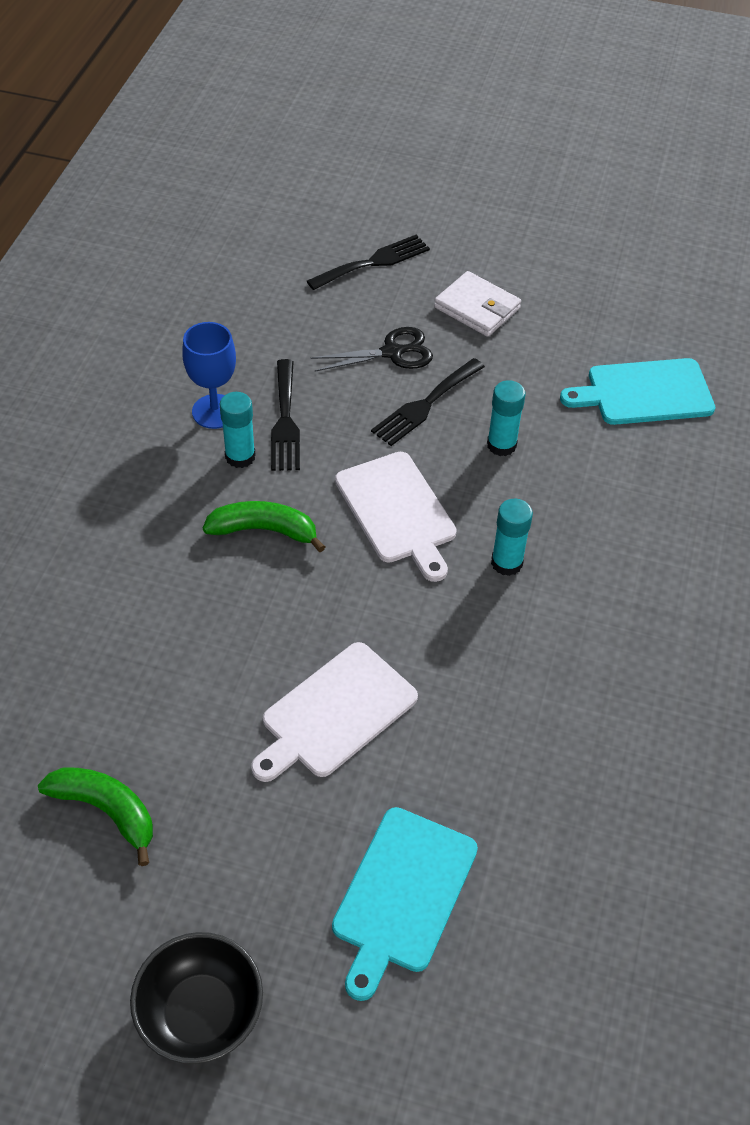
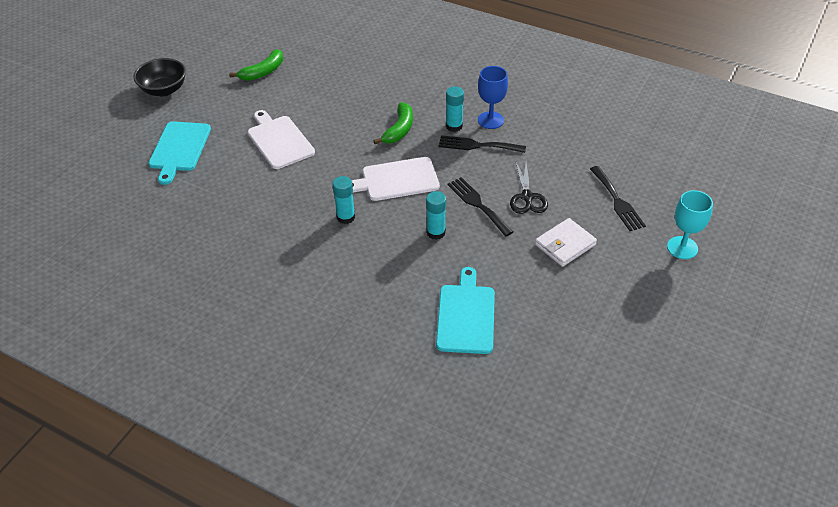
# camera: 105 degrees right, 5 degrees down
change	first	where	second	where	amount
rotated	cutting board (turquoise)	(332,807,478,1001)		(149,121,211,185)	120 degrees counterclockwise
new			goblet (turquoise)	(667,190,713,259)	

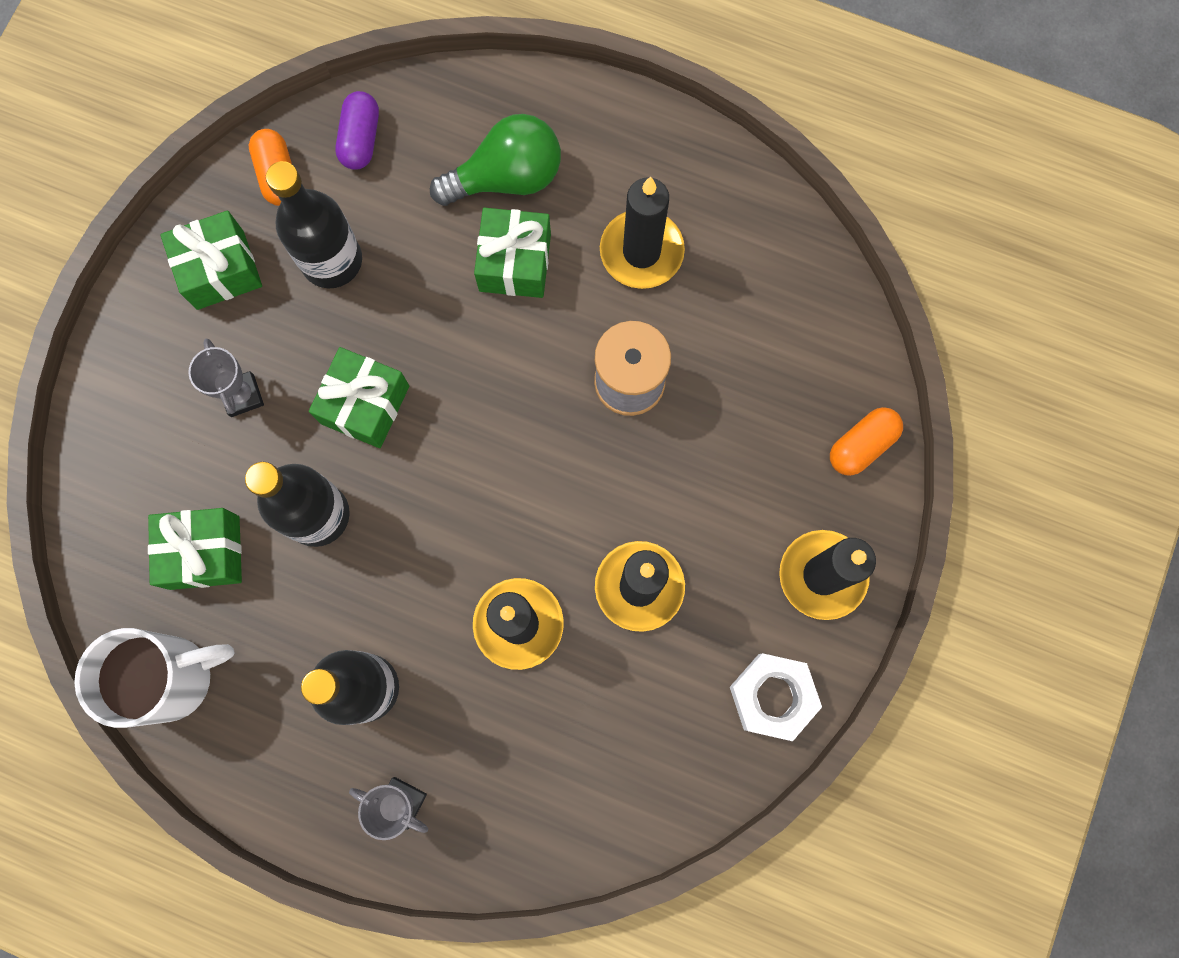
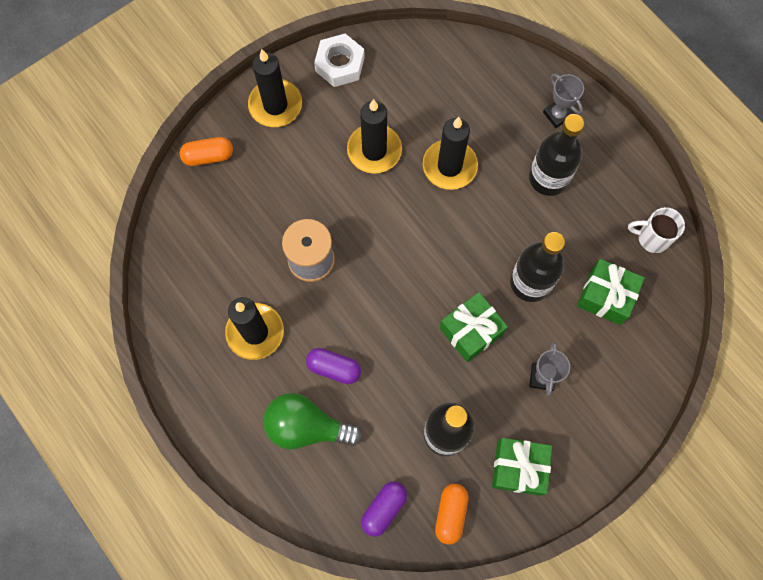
# camera: 150 degrees left, 5 degrees down
change	first	where	second	where	amount
swapped	gift (green)	(474,208,551,298)	capsule (purple)	(306,348,361,384)	
scaled	mug (white)	(74,628,235,728)		(628,207,685,253)	x0.61

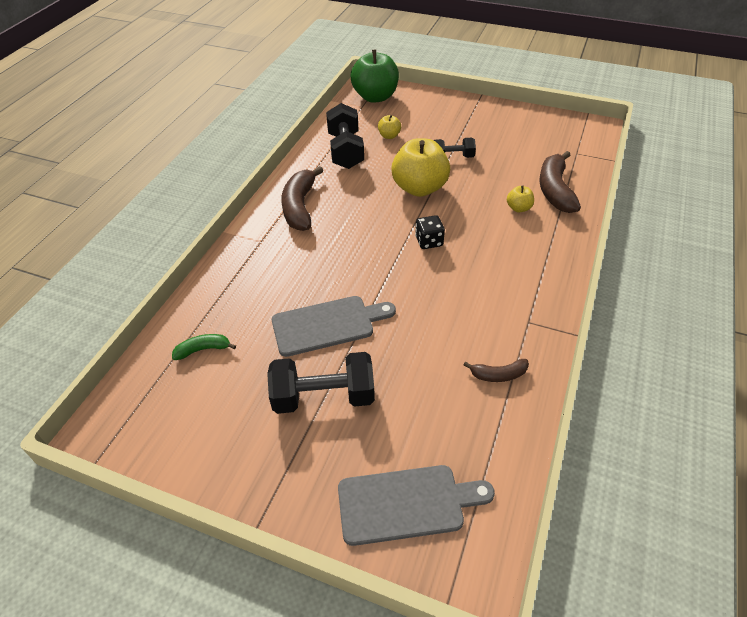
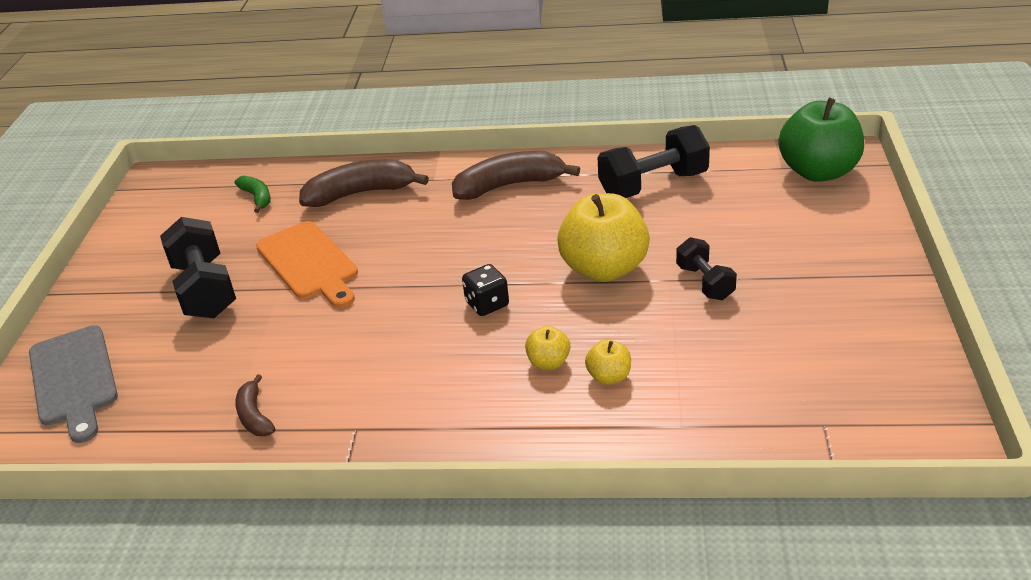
# camera: 75 degrees right, 10 degrees down
change	first	where	second	where	amount
repainted	cutting board (grey)	(272,296,396,357)	cutting board (orange)	(256,221,358,308)	
shifted	banana (brown)	(539,151,581,213)		(299,159,429,207)	
shifted	apple (yellow)	(378,115,401,139)		(525,326,570,370)	

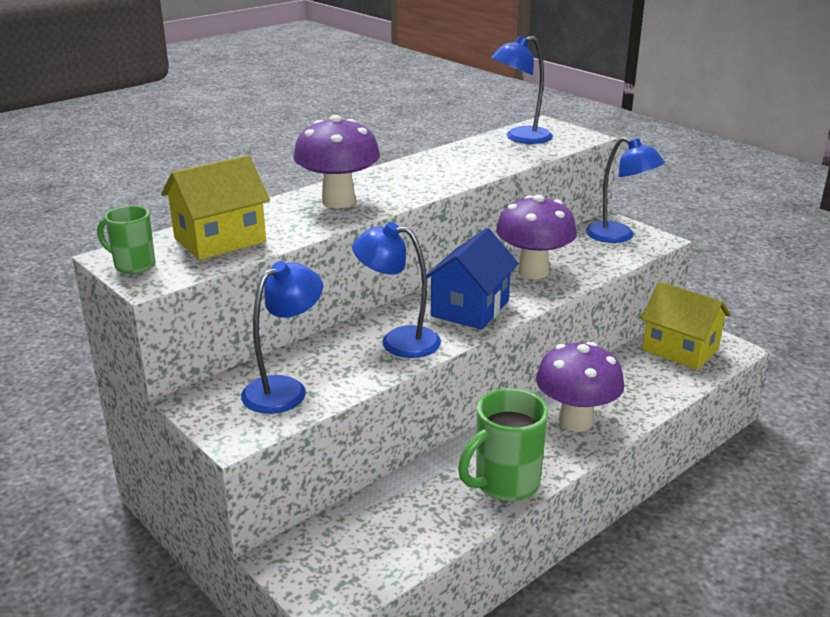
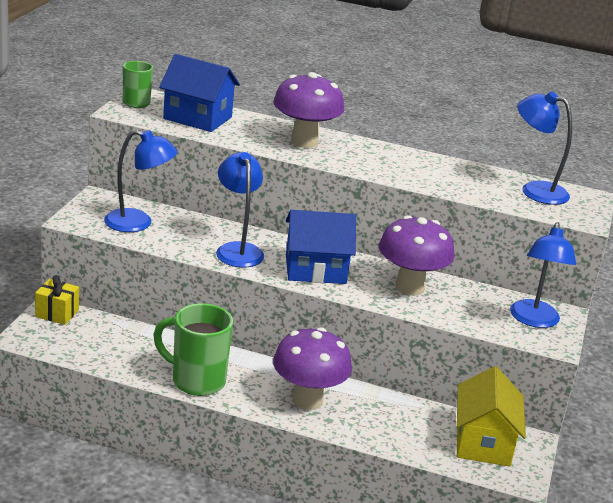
# camera: 55 degrees right, 0 degrees up
change	first	where	second	where	amount
new			gift (yellow)	(35,275,79,325)	
repainted	house (yellow)	(161,155,270,260)	house (blue)	(159,54,240,132)	

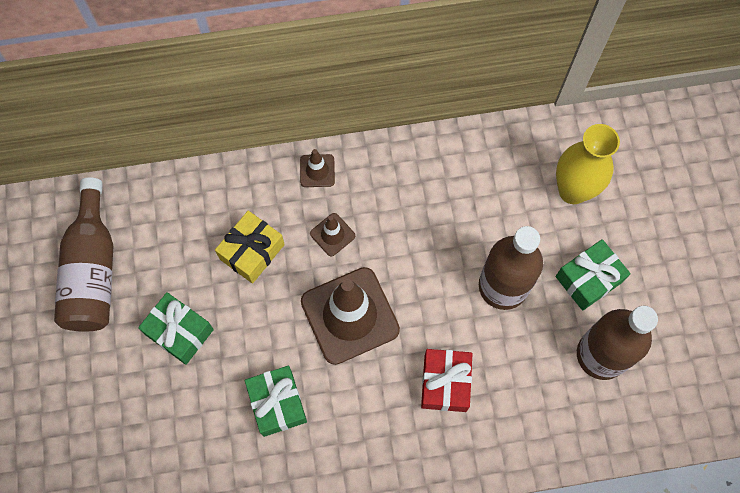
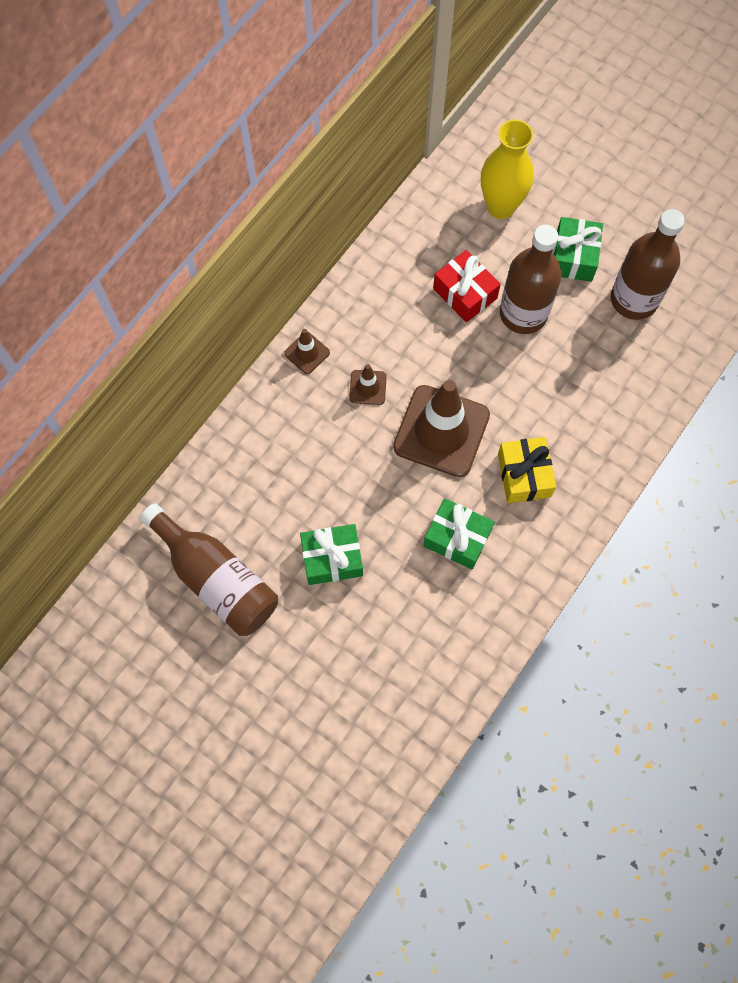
# camera: 45 degrees left, 0 degrees up
change	first	where	second	where	amount
shifted	gift (red)	(421,349,472,412)		(433,250,501,322)	
shifted	gift (yellow)	(215,211,285,284)		(498,437,556,503)	

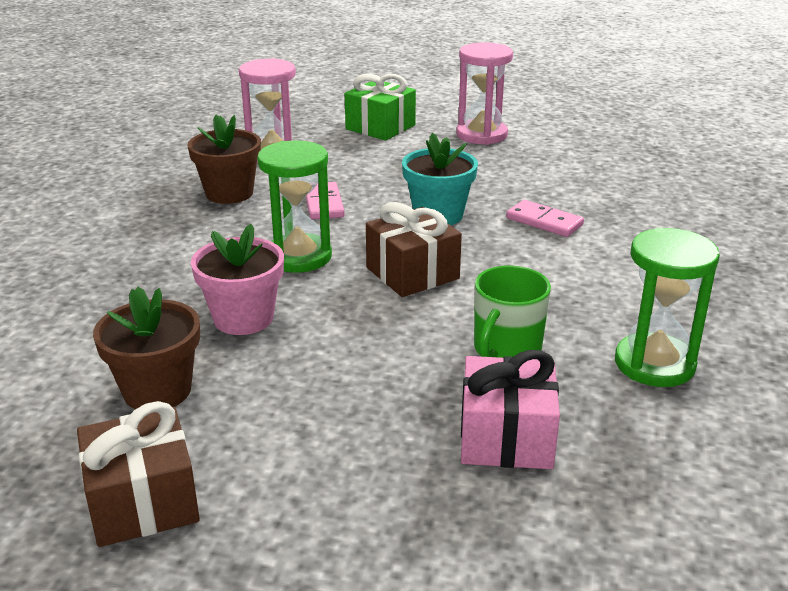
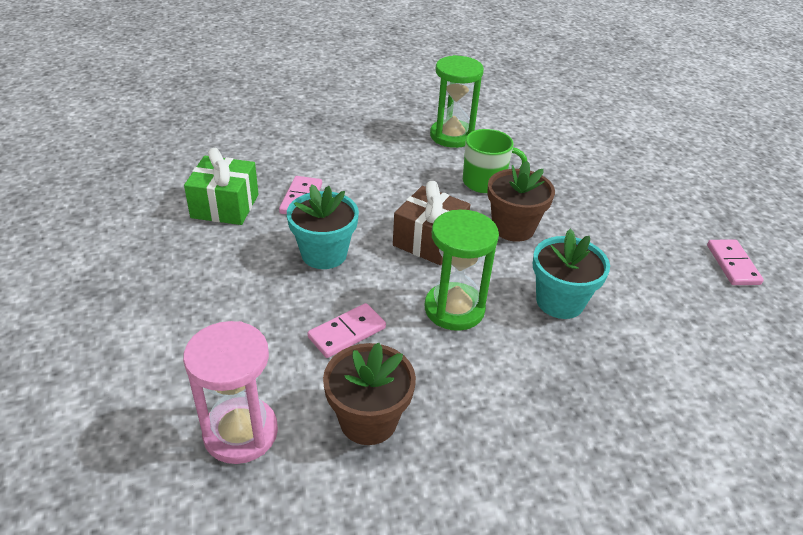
# camera: 120 degrees left, 10 degrees up
change	first	where	second	where	amount
shifted	gift (green)	(345,74,416,140)		(184,148,259,225)	
shifted	flower pot (brown)	(93,287,200,409)		(487,161,555,242)	
repainted	flower pot (pink)	(191,224,284,335)	flower pot (turquoise)	(533,229,610,319)	
swapped	gift (brown)	(77,401,200,547)	domino (pink)	(707,239,764,285)	
gone	hourglass (pink)	(456,42,513,145)			
gone	gift (pink)	(461,350,560,469)			

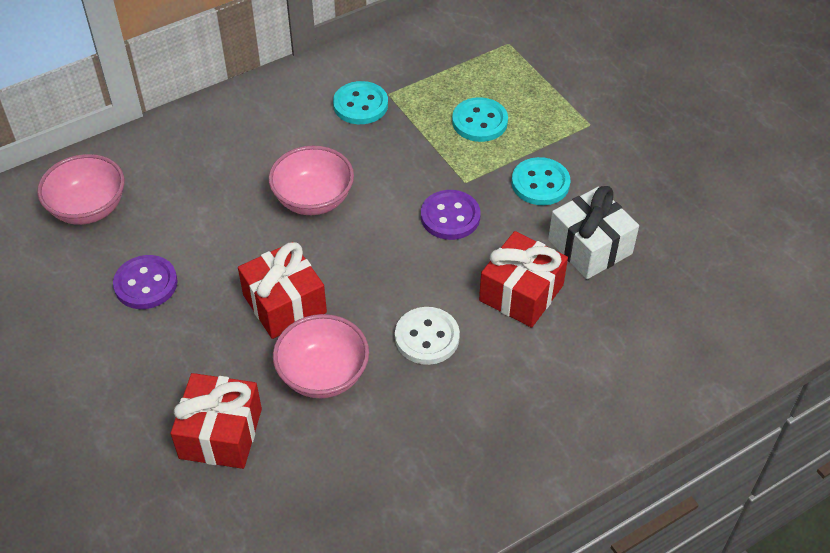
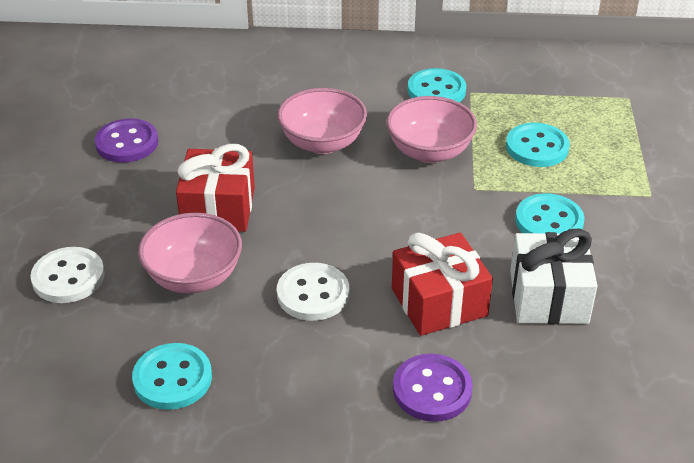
# camera: 35 degrees right, 10 degrees down
change	first	where	second	where	amount
swapped	gift (red)	(171,373,262,469)	button (white)	(30,247,105,303)	
new			button (turquoise)	(132,343,212,410)	
shifted	bowl (pink)	(37,154,125,225)		(387,96,477,163)	
shifted	button (purple)	(421,190,481,240)		(393,354,473,422)	

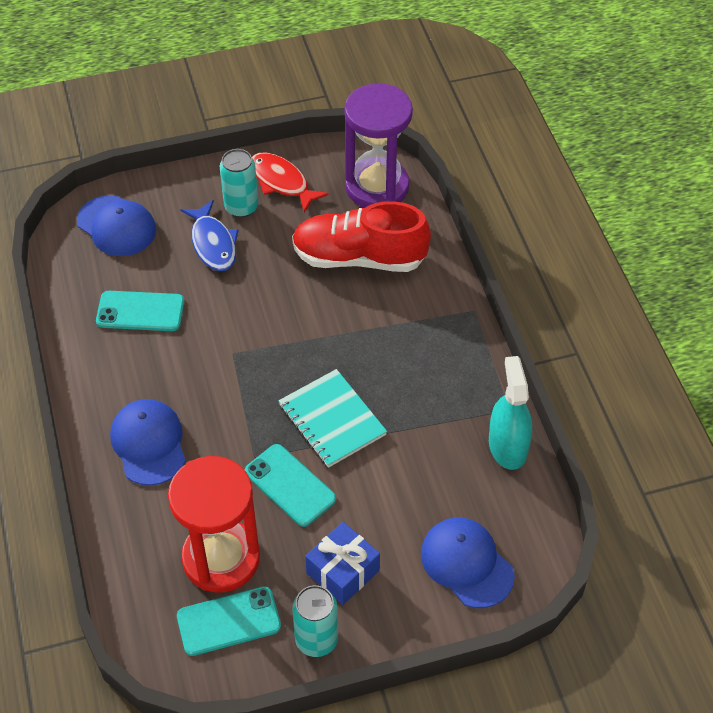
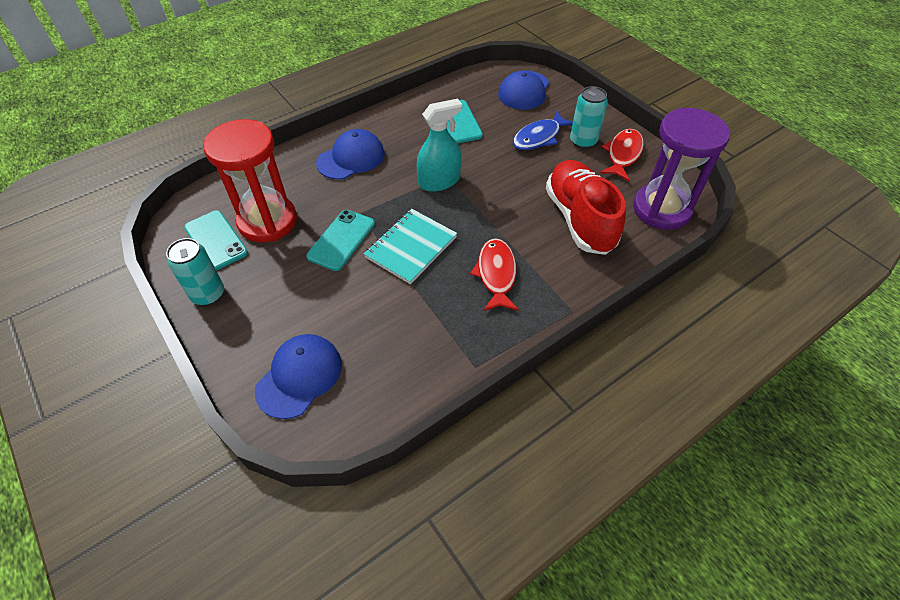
# camera: 70 degrees right, 0 degrees up
change	first	where	second	where	amount
shifted	spray bottle (turquoise)	(489,356,532,470)		(417,99,462,192)	
new			fish (red)	(470,238,519,311)	
gone	gift (blue)	(305,522,380,605)			

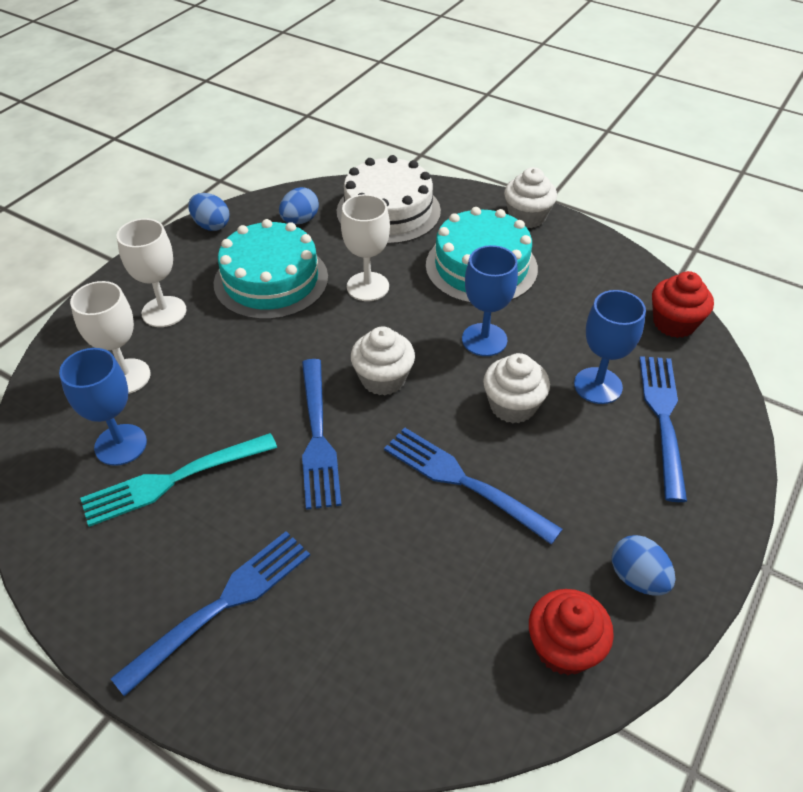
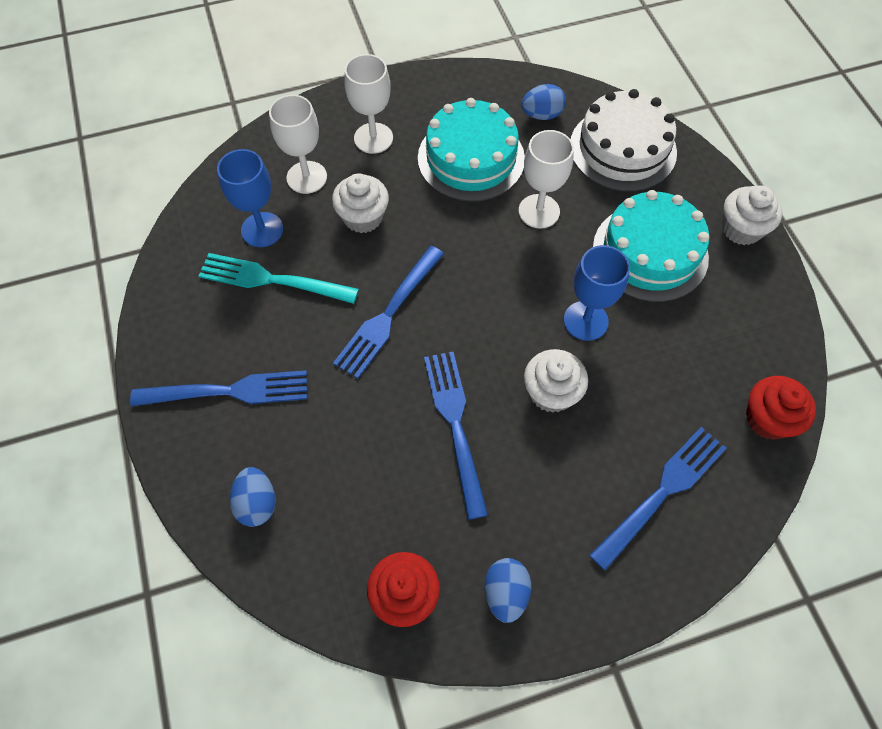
# camera: 40 degrees right, 15 degrees up
change	first	where	second	where	amount
shifted	egg (blue)	(188,193,229,231)		(230,467,276,527)	
shifted	cupcake (white)	(351,327,415,395)		(332,174,389,233)	
gone	goblet (blue)	(574,290,646,404)			

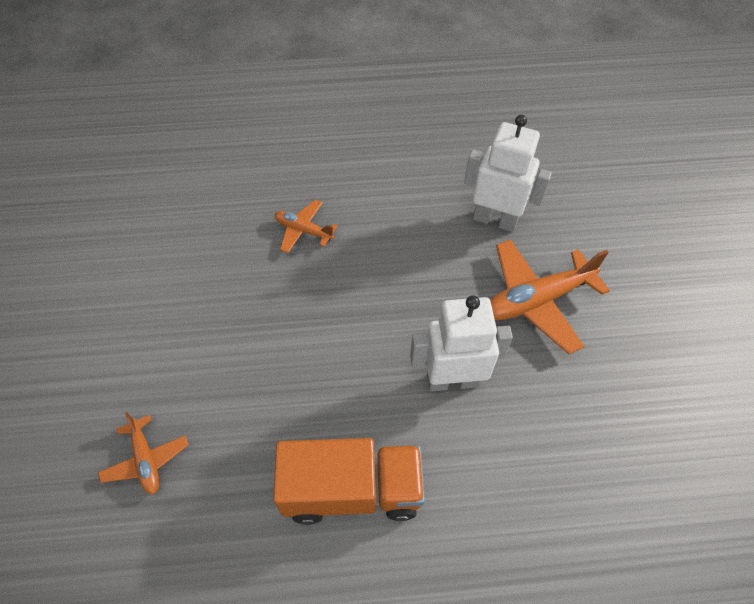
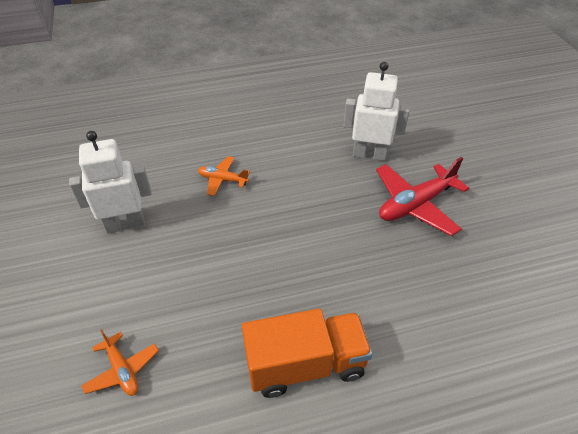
# camera: 10 degrees left, 10 degrees down
change	first	where	second	where	amount
shifted	robot (white)	(410,295,513,392)		(69,131,152,234)	
repainted	plane (orange)	(490,240,610,354)	plane (red)	(376,157,469,236)	

